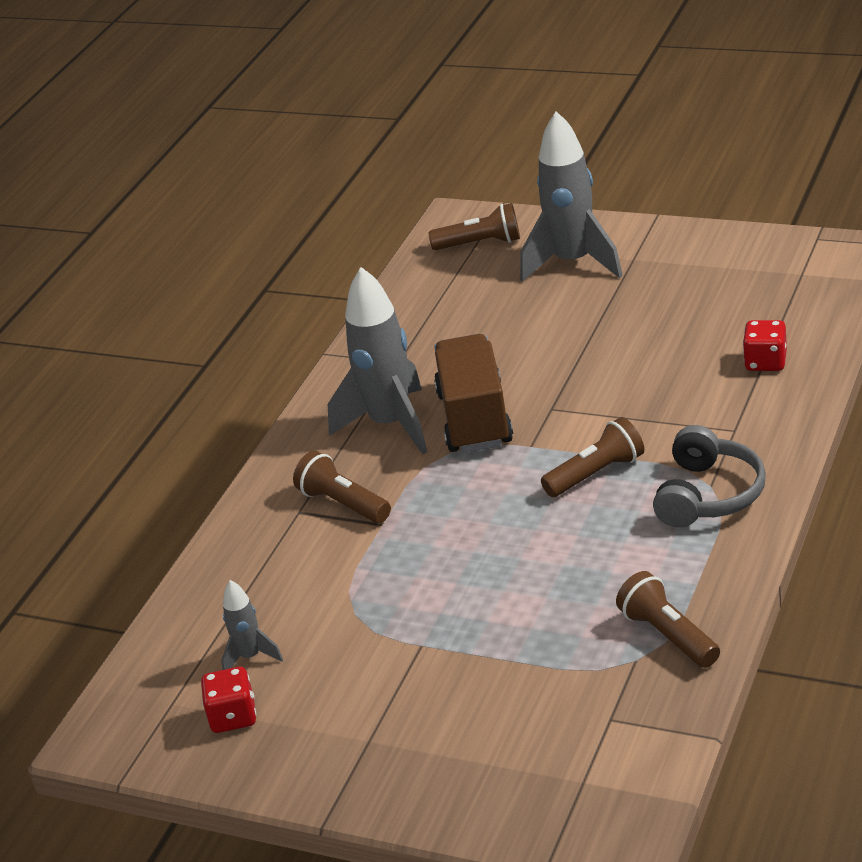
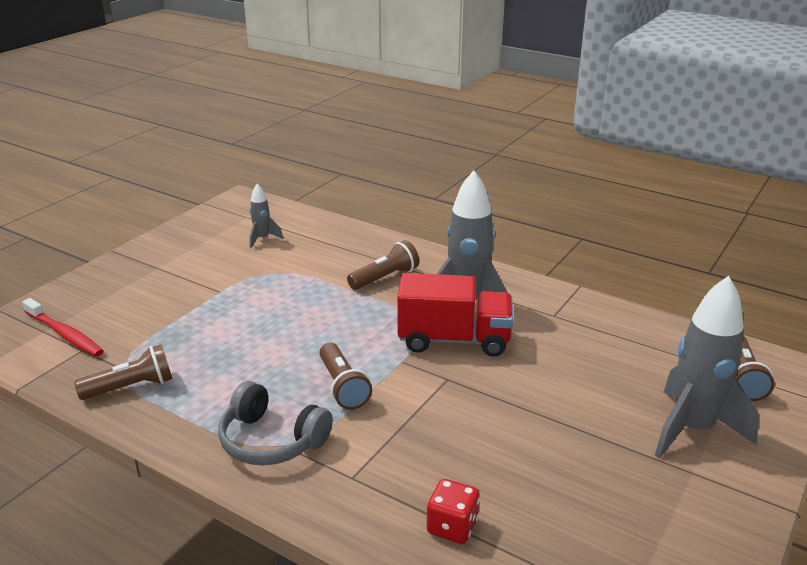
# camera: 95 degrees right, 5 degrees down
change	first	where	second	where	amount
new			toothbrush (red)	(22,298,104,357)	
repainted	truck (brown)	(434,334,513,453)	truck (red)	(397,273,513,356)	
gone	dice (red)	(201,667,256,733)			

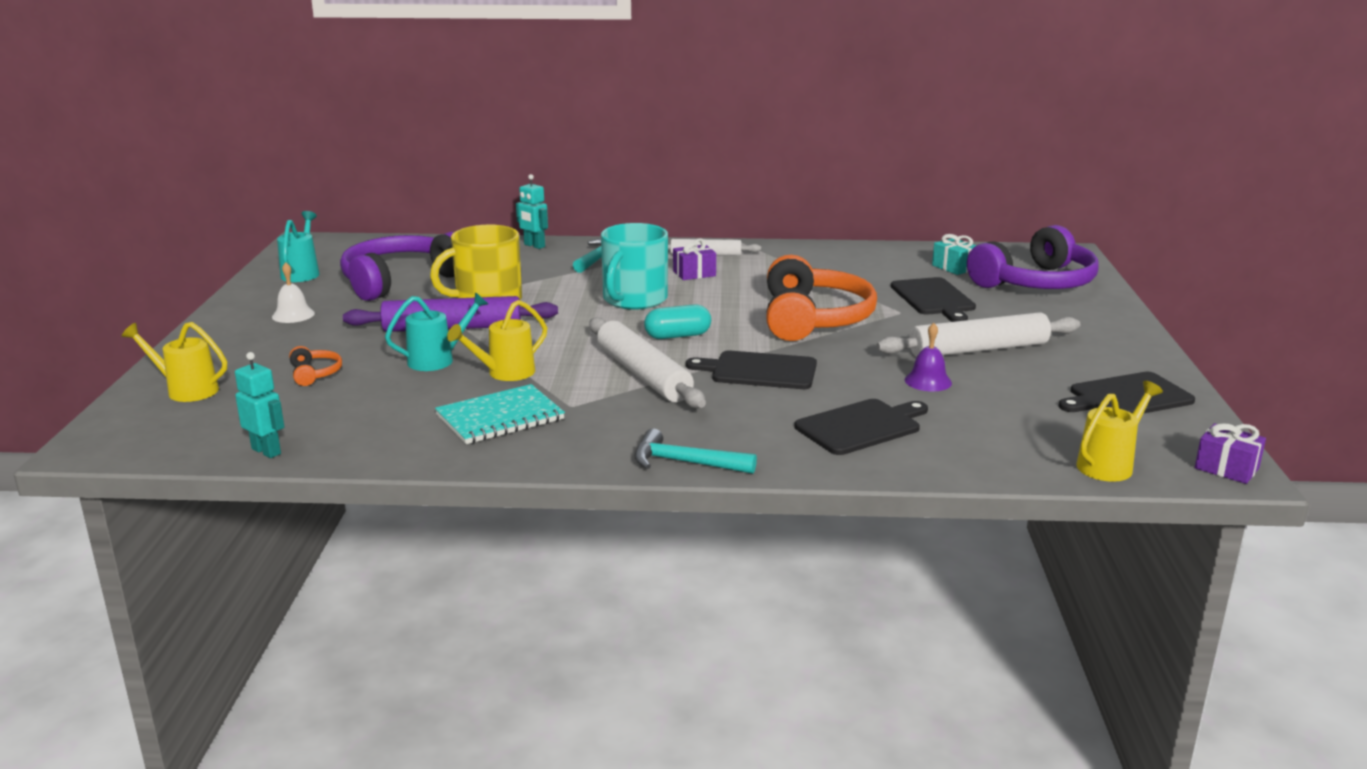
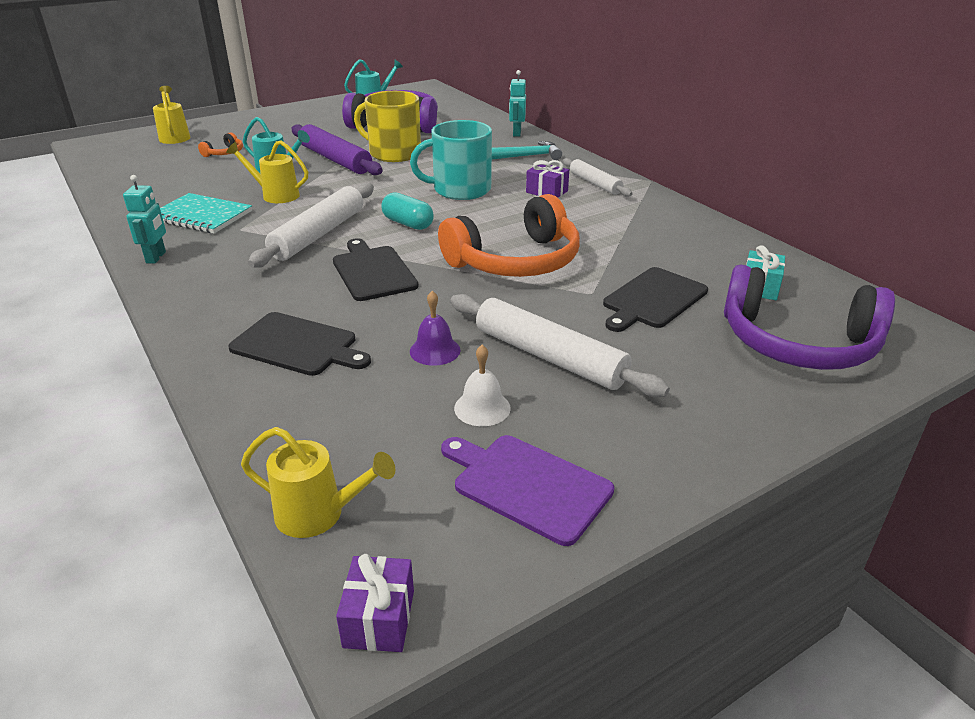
# camera: 55 degrees right, 10 degrees up
change	first	where	second	where	amount
shifted	robot (turquoise)	(235,352,284,458)		(123,175,166,264)	
repainted	cutting board (black)	(1059,372,1195,414)	cutting board (purple)	(441,435,614,546)	
shifted	bell (white)	(272,262,315,323)		(454,345,511,426)	
gone	hammer (turquoise)	(634,428,757,474)			

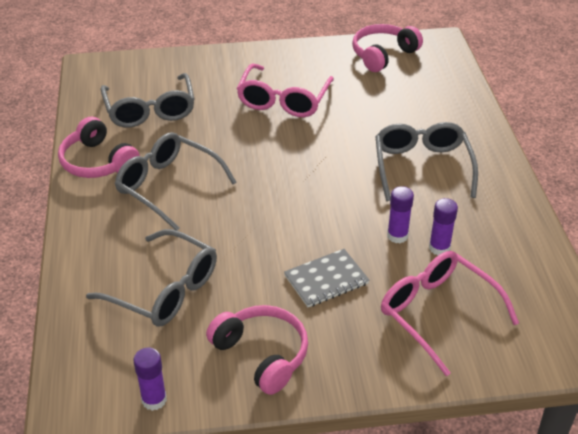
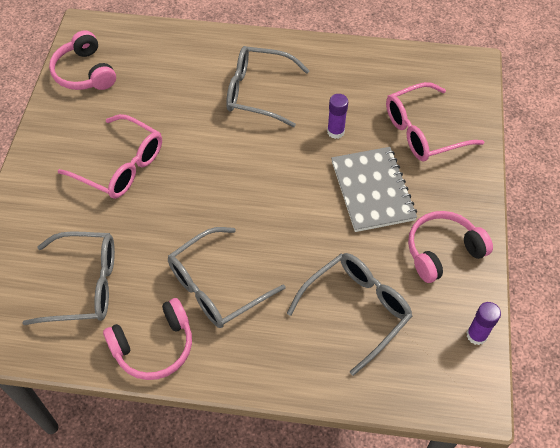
# camera: 75 degrees left, 15 degrees up
change	first	where	second	where	amount
scaled	notebook (grey)	(284,249,369,307)		(331,147,417,232)	x1.51
gone	glue stick (purple)	(429,198,458,255)			

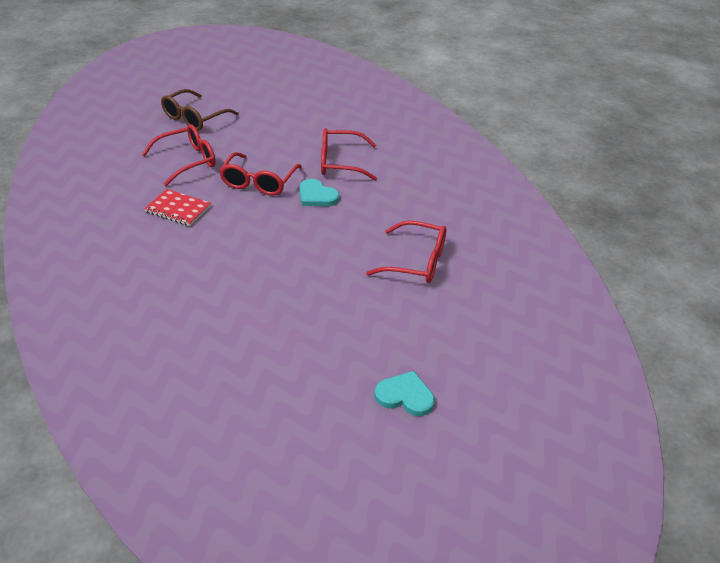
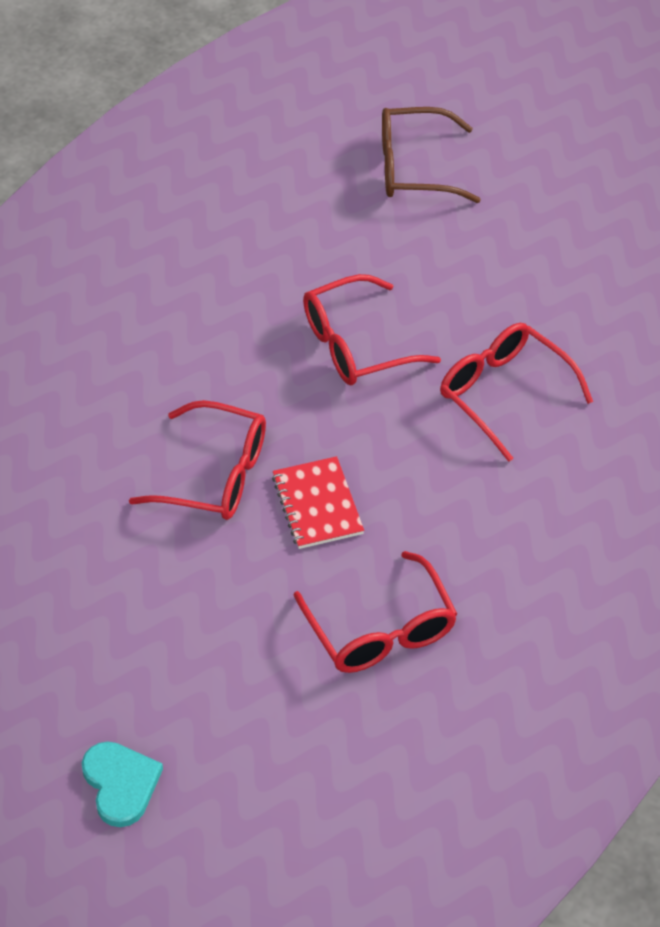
# camera: 50 degrees right, 10 degrees up
change	first	where	second	where	amount
shifted	glasses (red)	(142,124,216,186)		(129,400,266,520)	
shifted	notebook (red)	(144,189,211,226)		(272,456,364,549)	
gone	heart (turquoise)	(299,179,340,206)			

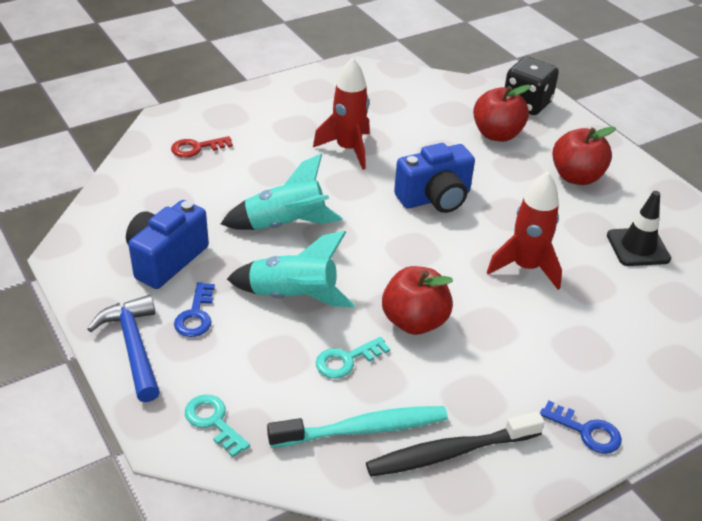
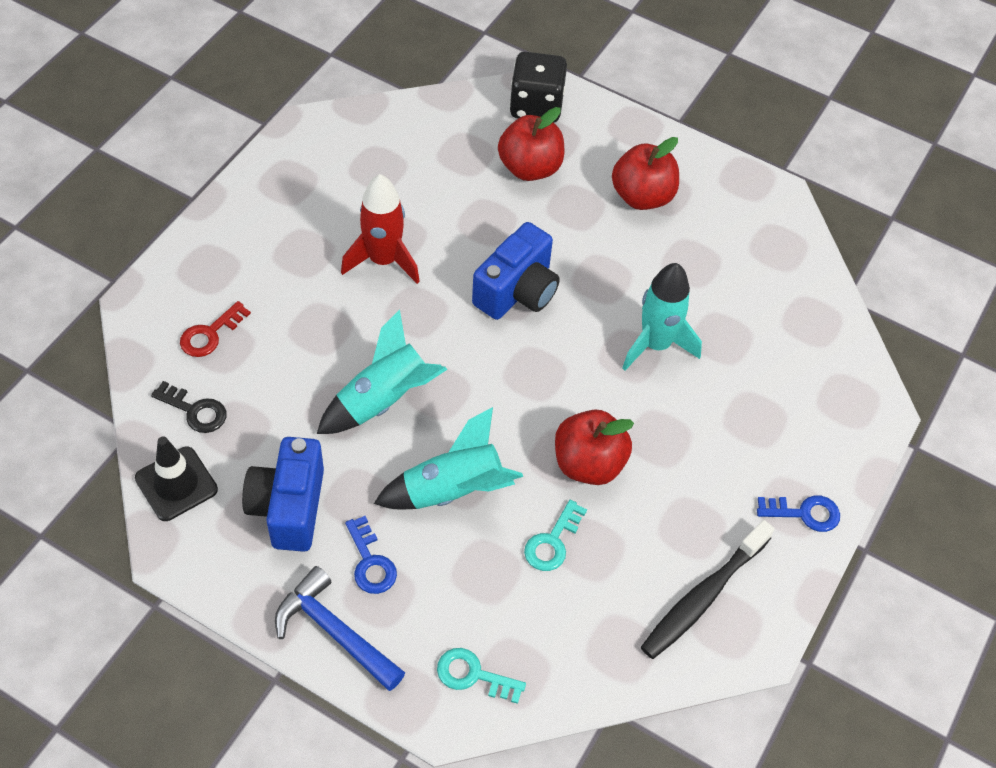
# camera: 30 degrees left, 15 degrees up
change	first	where	second	where	amount
shifted	traffic cone (black)	(607,191,671,266)		(135,437,218,521)	
new			key (black)	(151,381,227,433)	
repainted	rocket (red)	(487,172,562,290)	rocket (turquoise)	(622,263,702,370)	
gone	toothbrush (turquoise)	(267,406,448,448)			

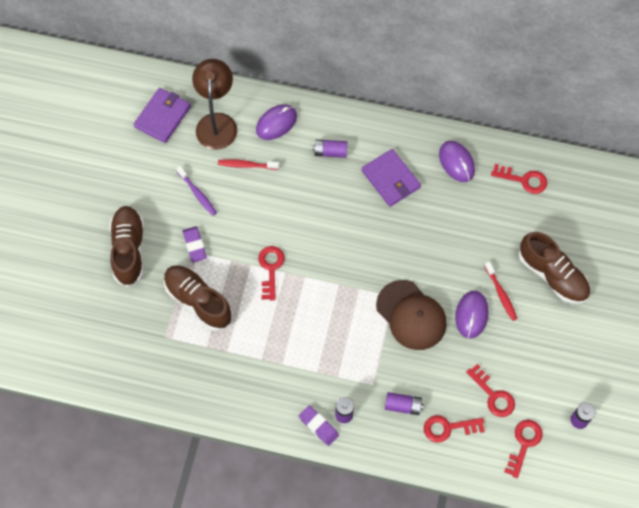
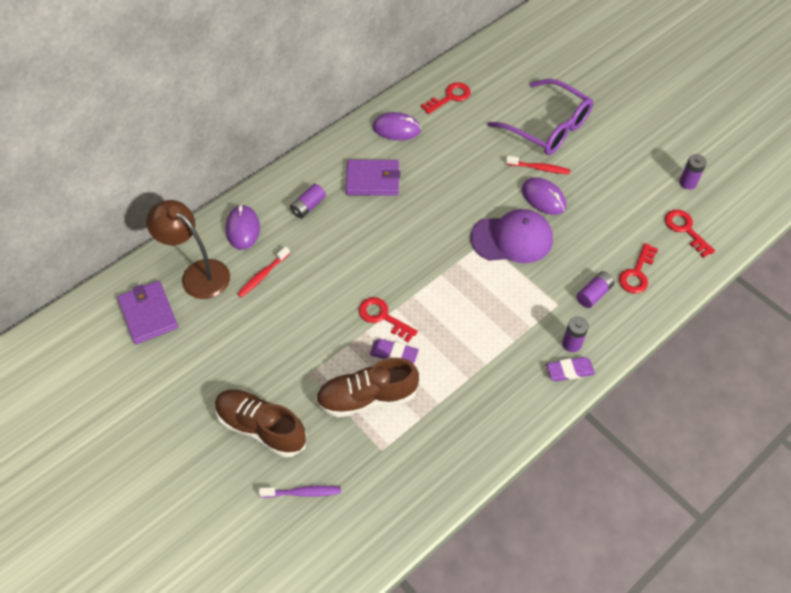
# camera: 55 degrees left, 10 degrees down
change	first	where	second	where	amount
shifted	toothbrush (purple)	(176,166,217,216)		(259,486,341,498)	
shifted	eraser (purple)	(183,226,207,263)		(370,339,419,364)	
repainted	cap (brown)	(376,280,447,350)	cap (purple)	(470,209,553,263)	
swapped	shoe (brown)	(518,232,590,304)	glasses (purple)	(487,79,593,155)	
gone	key (red)	(466,364,515,417)			

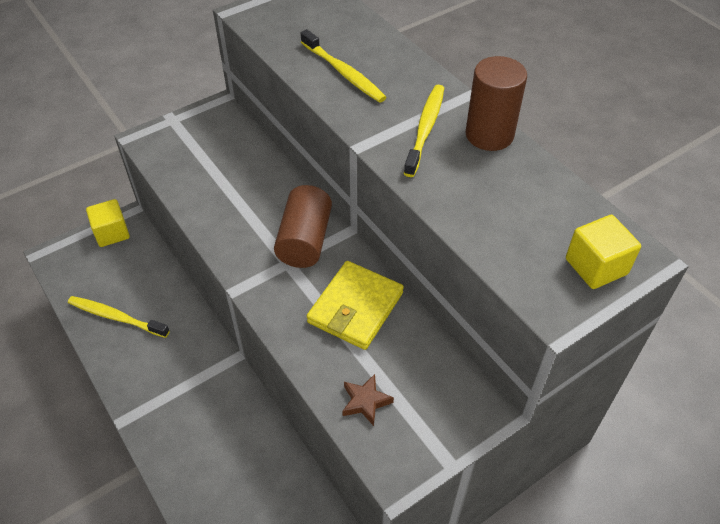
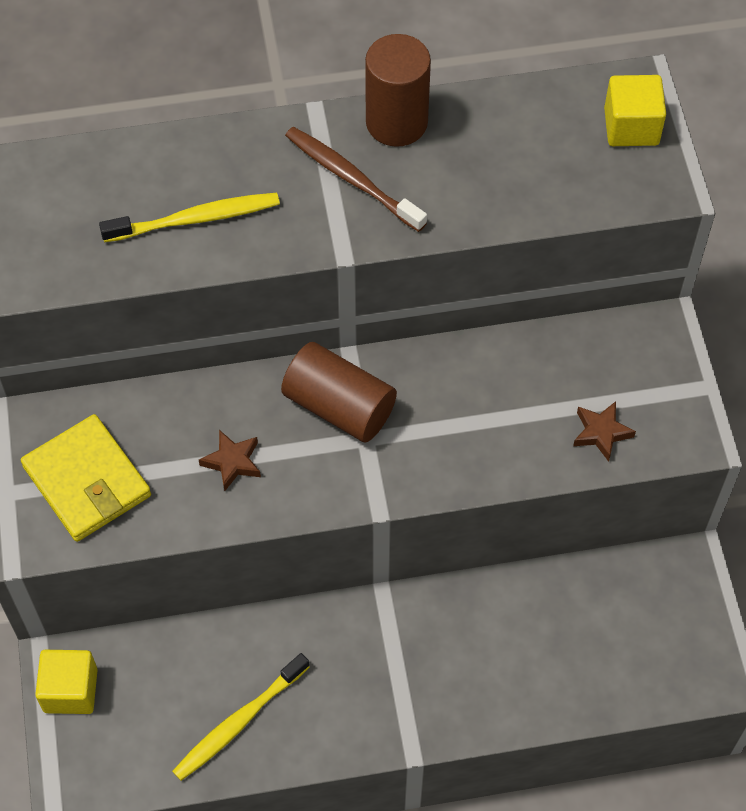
# camera: 65 degrees left, 10 degrees up
change	first	where	second	where	amount
shifted	wallet (yellow)	(307,261,404,350)		(21,414,151,542)	
new			star (brown)	(199,430,261,492)	
repainted	toothbrush (yellow)	(404,85,444,177)	toothbrush (brown)	(285,127,427,232)	

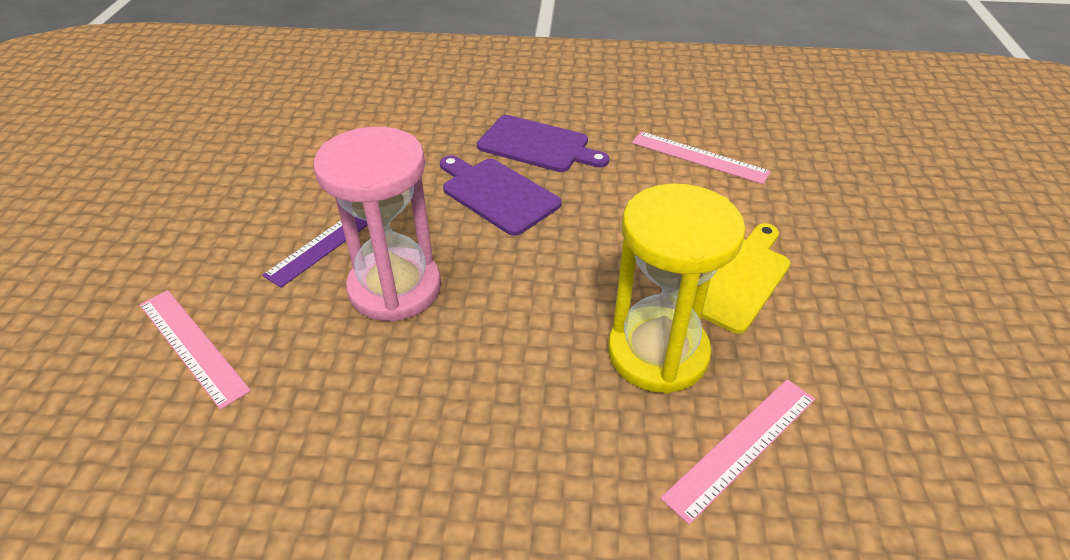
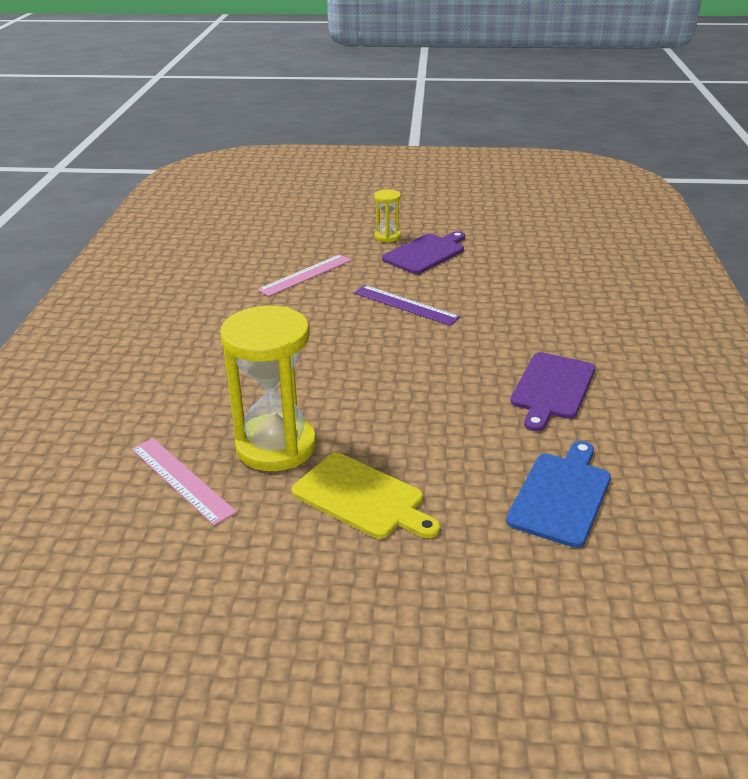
# camera: 90 degrees right, 10 degrees down
change	first	where	second	where	amount
new			hourglass (yellow)	(374,189,401,242)	
shifted	cutting board (purple)	(440,155,562,236)		(382,231,465,274)	
swapped	ruler (pink)	(632,131,771,184)	cutting board (blue)	(506,441,611,548)	
gone	hourglass (pink)	(313,127,441,322)			

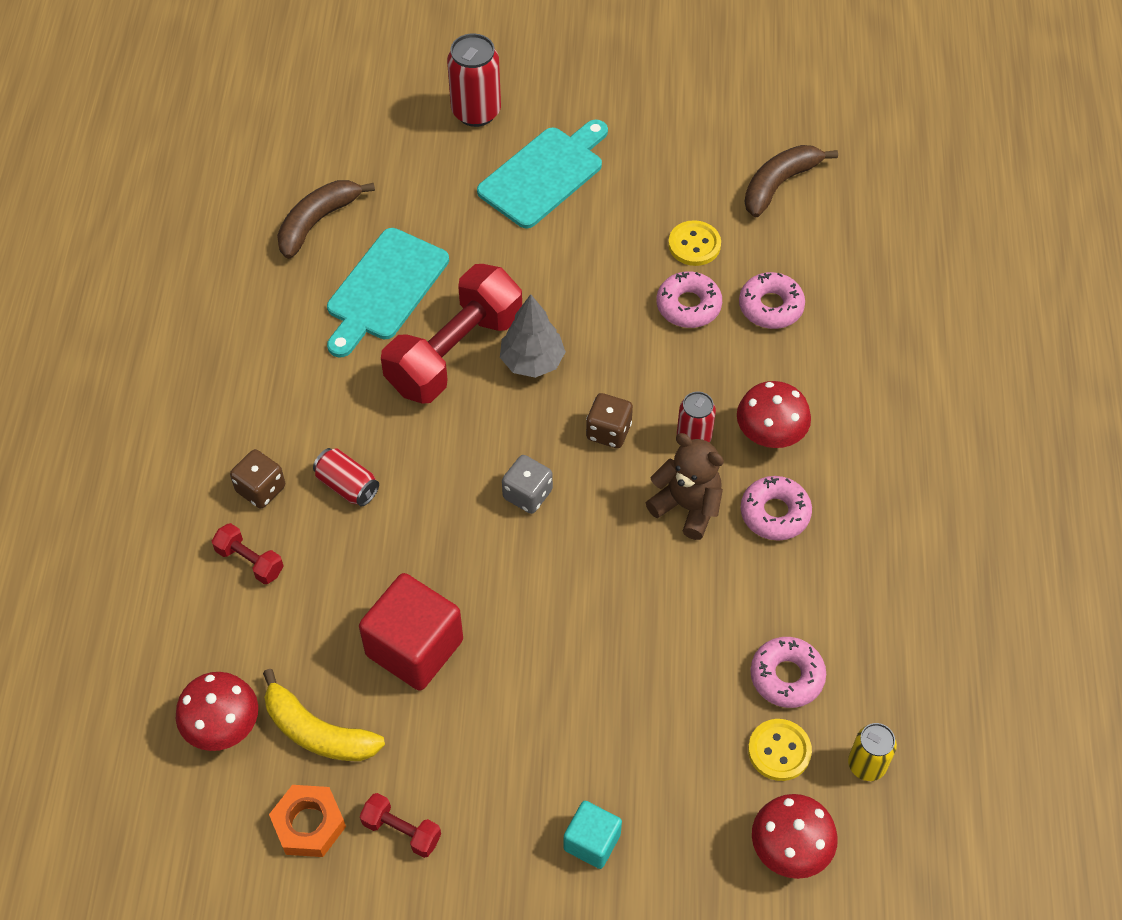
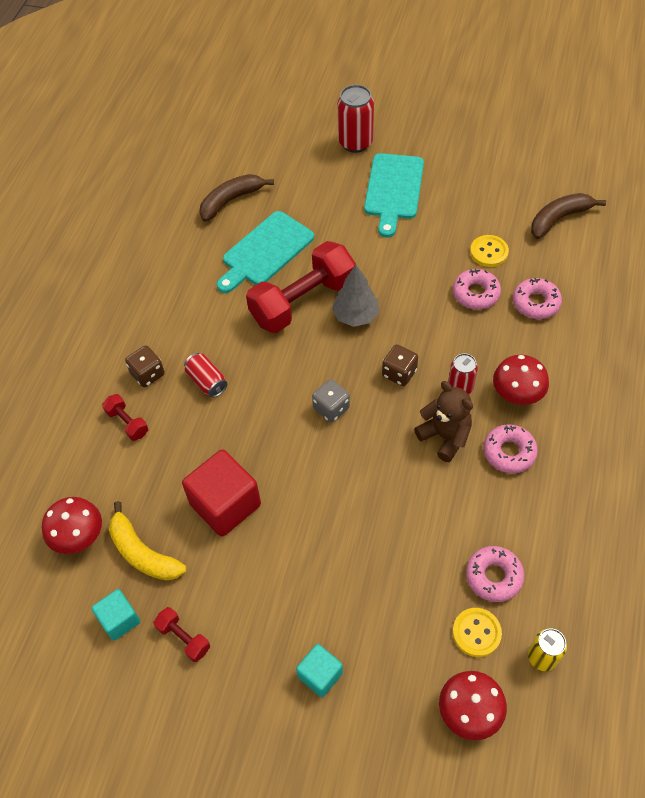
# camera: 15 degrees right, 0 degrees up
change	first	where	second	where	amount
swapped	nut (orange)	(269,785,346,857)	cube (turquoise)	(91,589,140,641)	
rotated	cutting board (turquoise)	(477,119,608,228)		(364,153,424,238)	135 degrees clockwise

